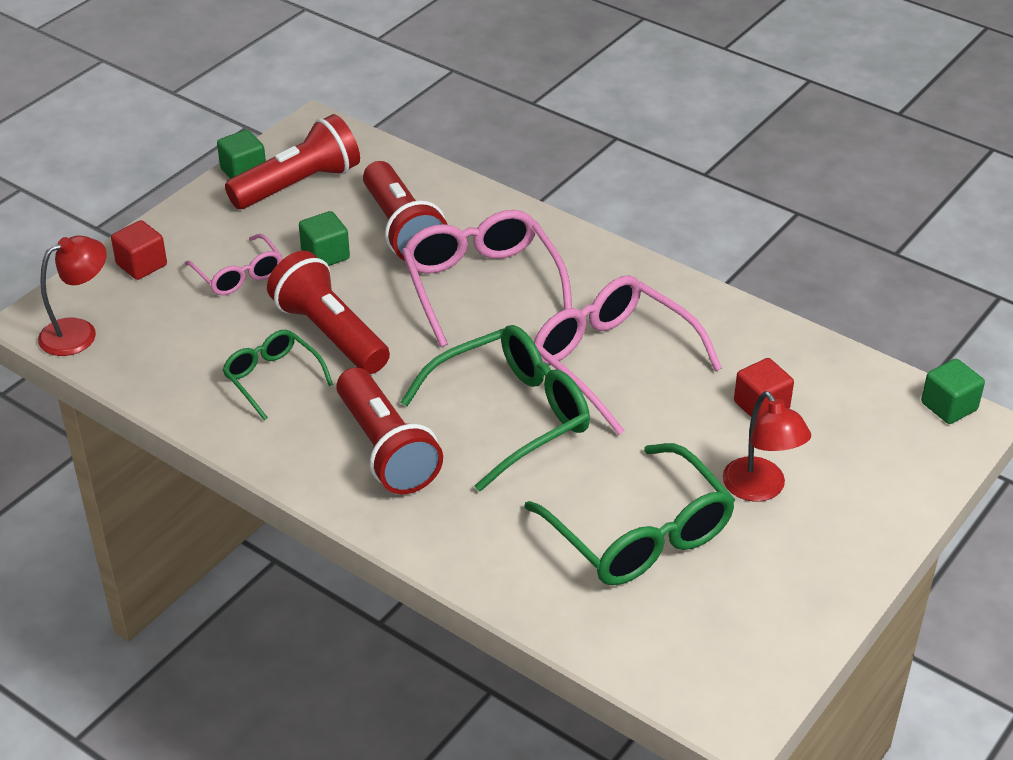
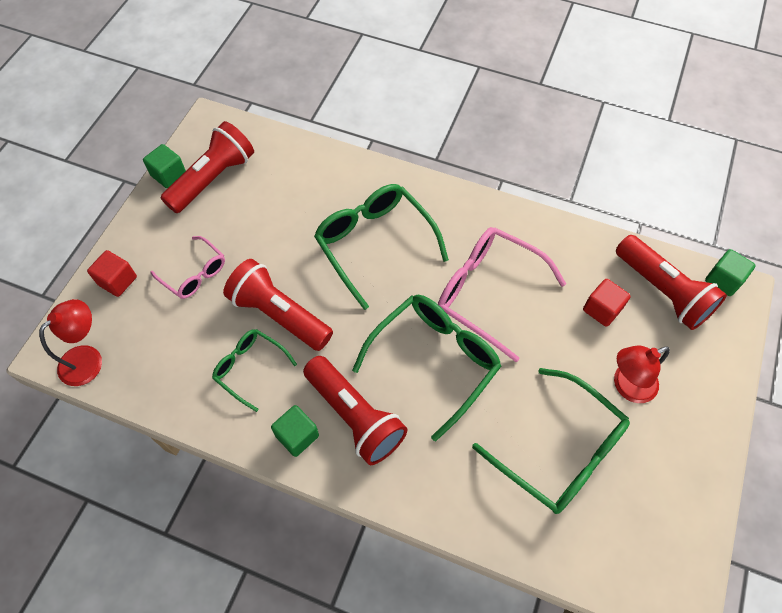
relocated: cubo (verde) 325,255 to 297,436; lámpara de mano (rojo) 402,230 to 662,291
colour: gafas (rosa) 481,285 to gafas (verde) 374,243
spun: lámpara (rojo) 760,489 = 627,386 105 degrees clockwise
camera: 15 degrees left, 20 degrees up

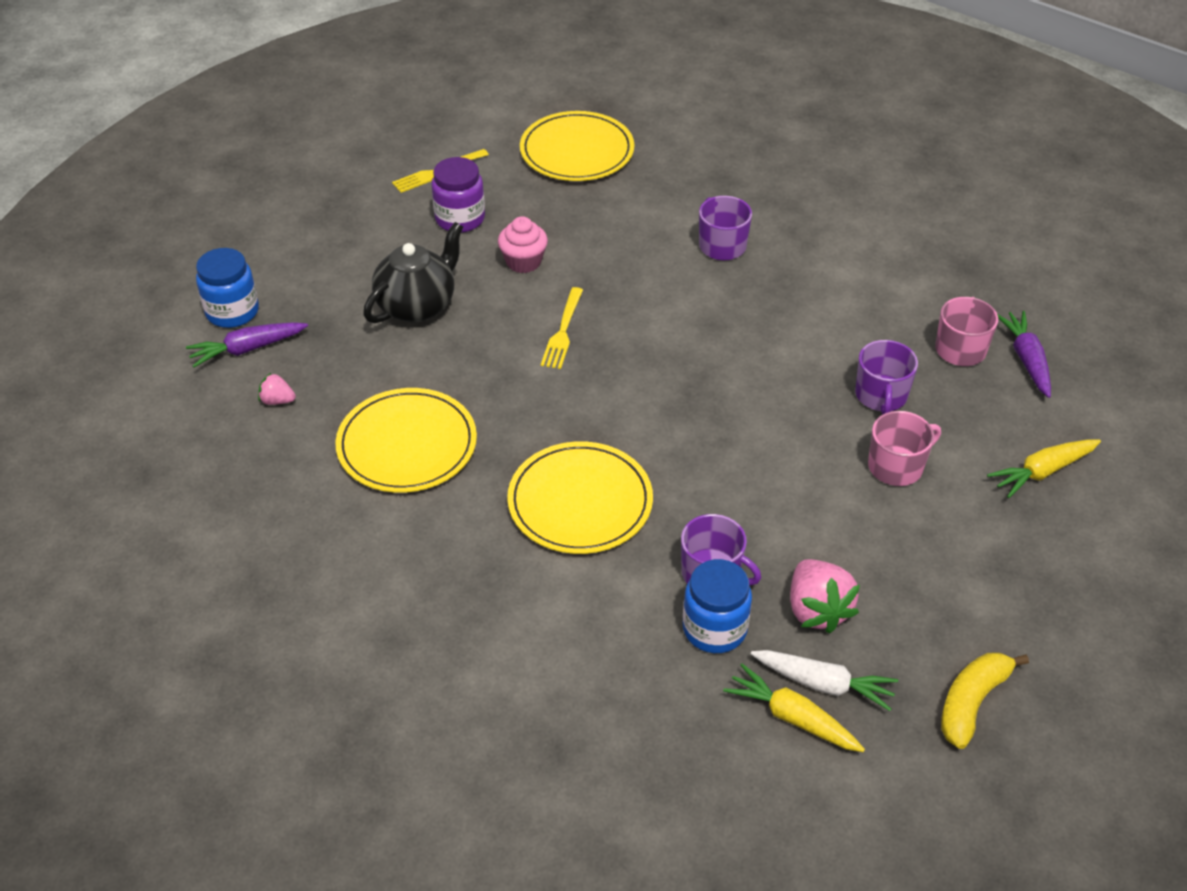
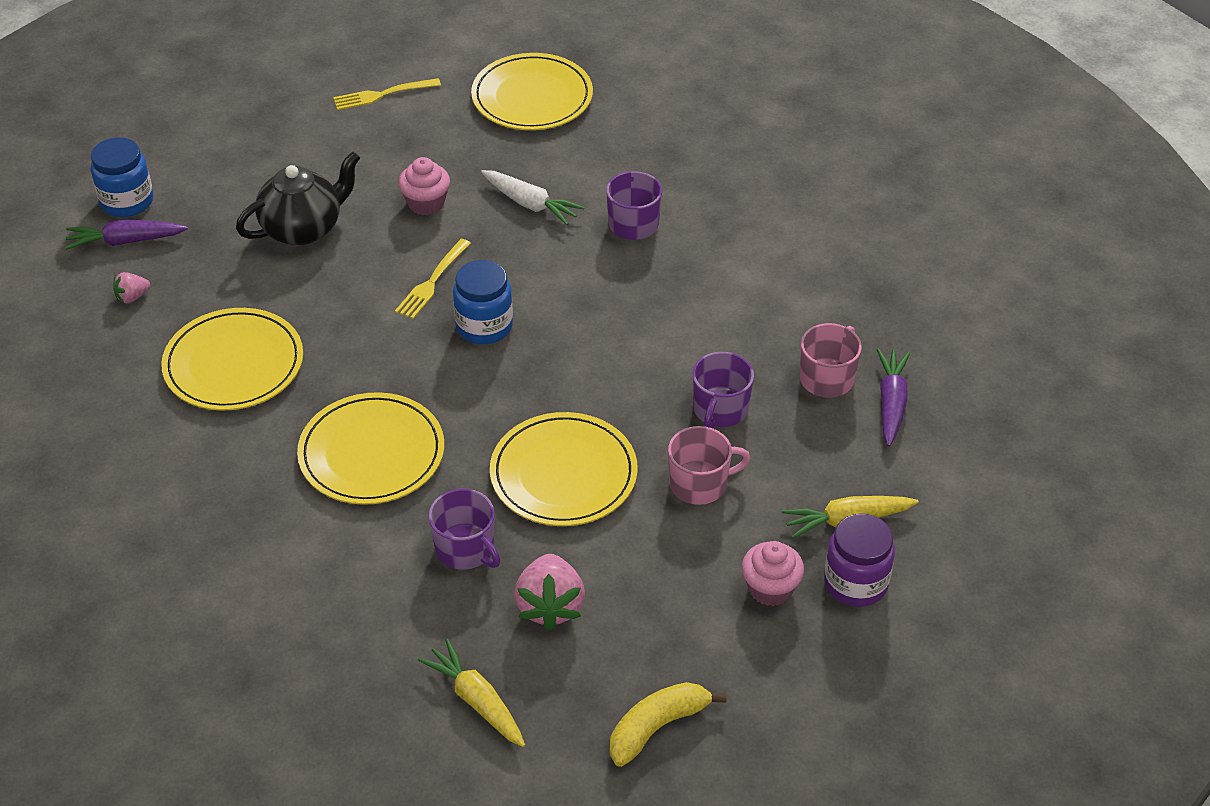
appeared: plato (amarillo) 563,474; magdalena (rosa) 770,588
relocated: tarro (morado) 460,219 to 855,583; tarro (azul) 714,629 to 484,326; zanahoria (blanco) 823,684 to 530,204
spun: fresa (rosa) 277,401 = 132,297 60 degrees counterclockwise
camera: 15 degrees right, 0 degrees up

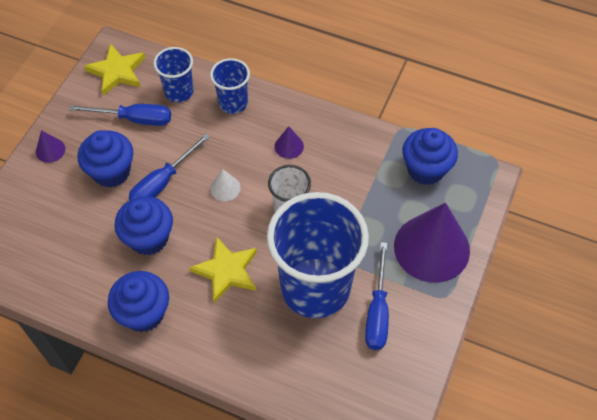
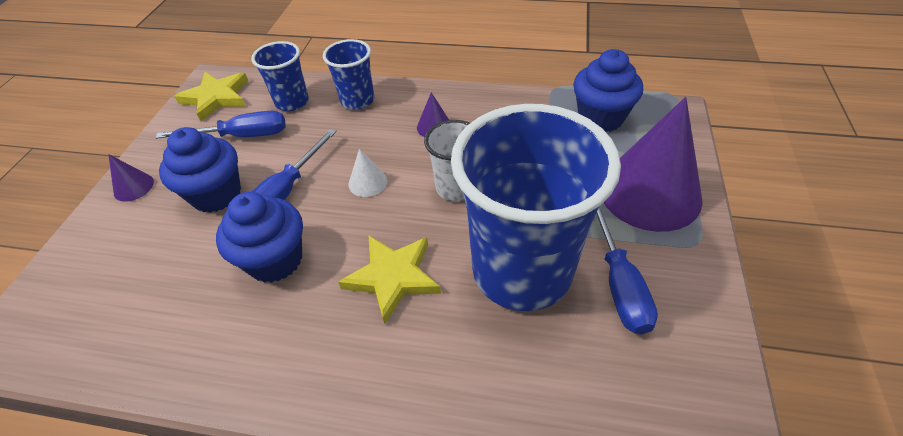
missing: magdalena (azul) 144,313
camera: 10 degrees left, 10 degrees down

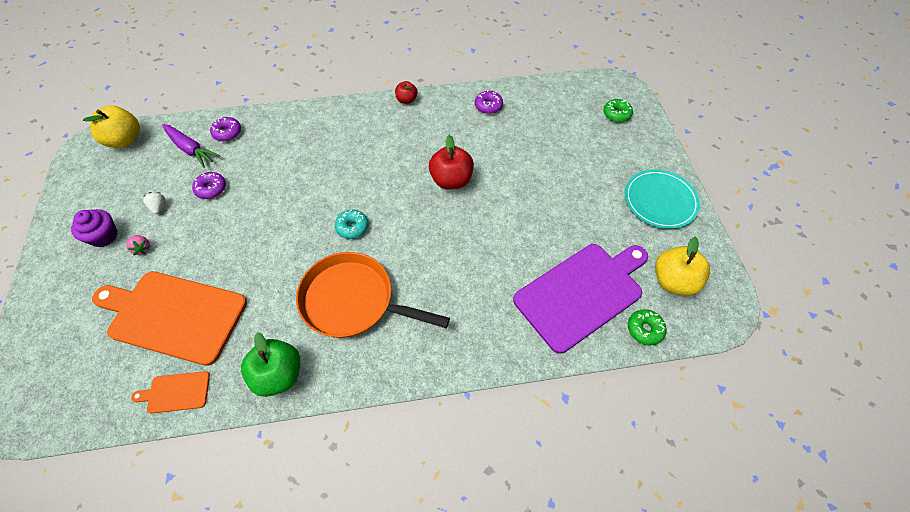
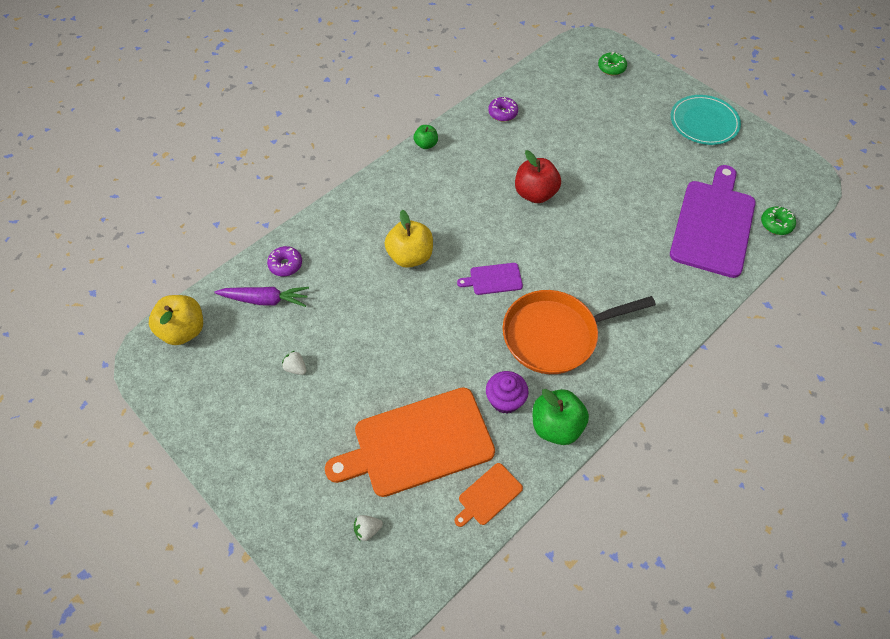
missing: fresa (rosa) 142,248; rosquilla (morado) 211,189
appeared: fresa (blanco) 367,530
relocated: magdalena (morado) 104,236 to 505,400; manzana (amarillo) 673,281 to 410,256
exchanged: rosquilla (turquesa) 352,227 to tabla de cortar (morado) 493,279
colour: manzana (rojo) 406,100 to manzana (verde) 426,144
camera: 35 degrees left, 0 degrees up

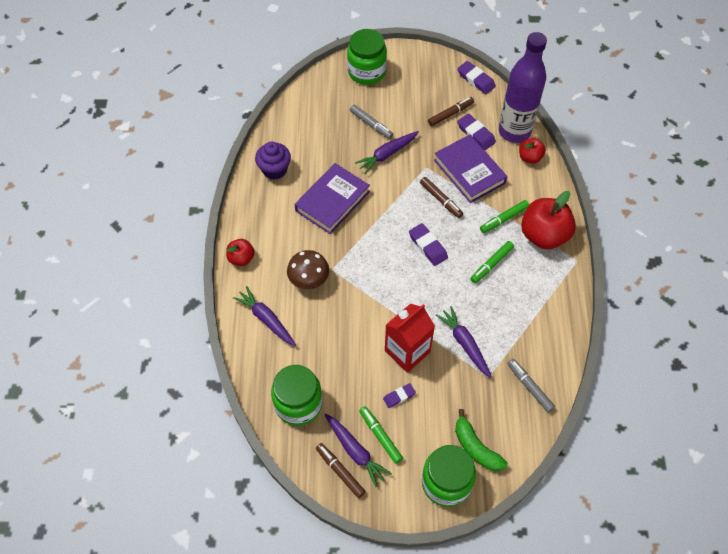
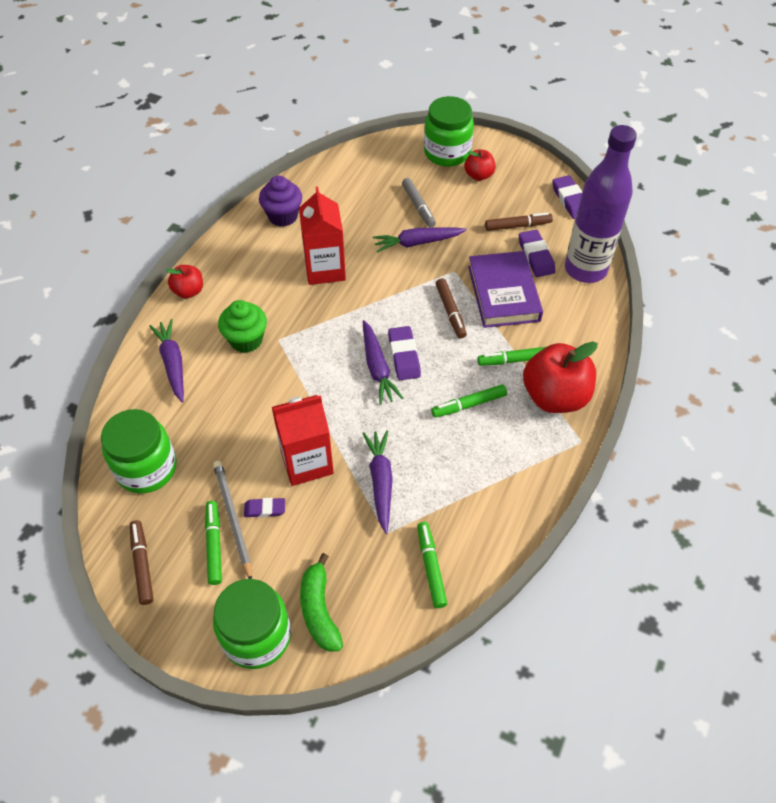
appeared: lápiz (gris) 233,518
relocated: zanahoria (morado) 355,451 to 377,368; manzana (rojo) 529,157 to 478,175
exchanged: seta (marrón) 309,279 to magdalena (verde) 246,340; libro (morado) 332,201 to cartón de leche (rojo) 325,269
colour: rotulador (gris) 529,387 to rotulador (verde) 431,567
camera: 25 degrees right, 5 degrees down

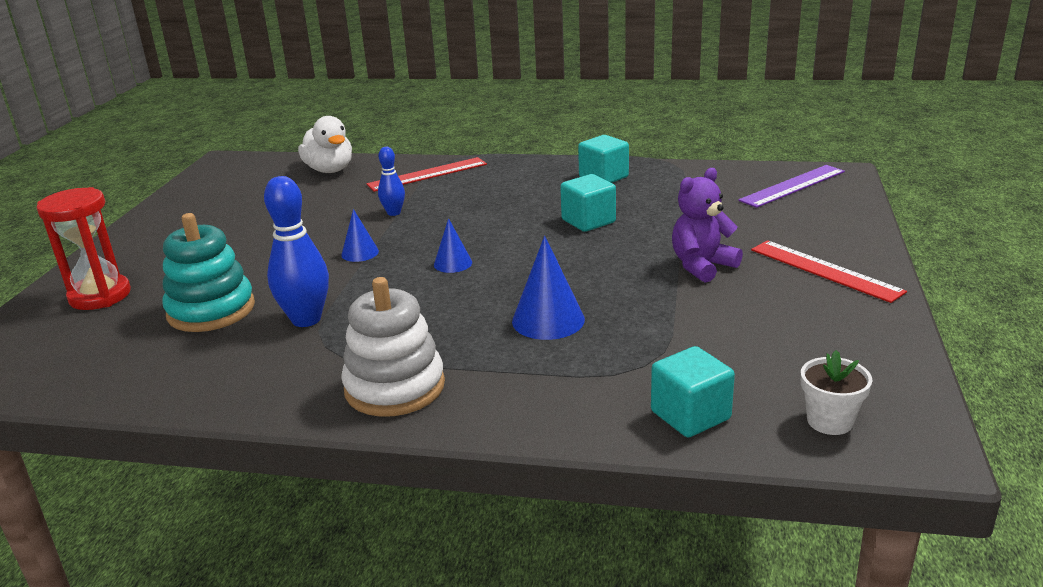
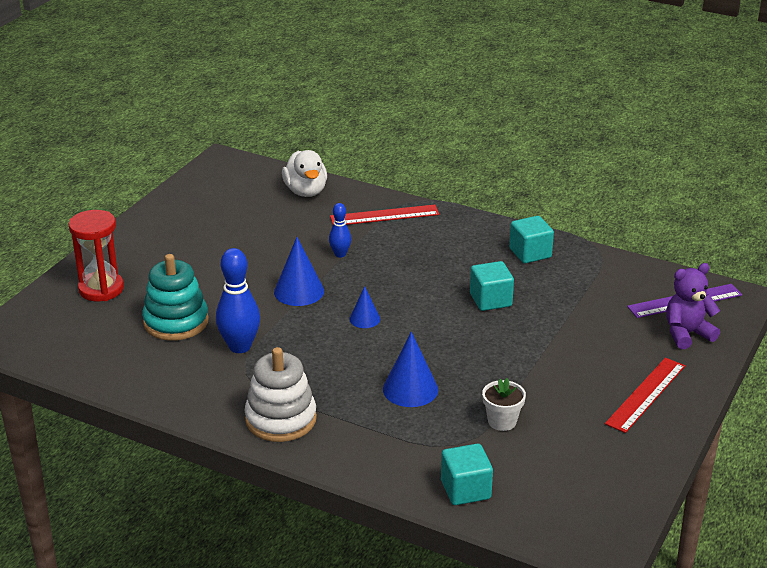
relocated: osito (morado) 702,266 to 687,334; maceta (blanco) 829,421 to 502,421
spun: regla (rojo) 825,270 = 646,394 60 degrees clockwise
size: cono (azul) 360,253 = 299,291 x1.67
camera: 15 degrees right, 5 degrees up

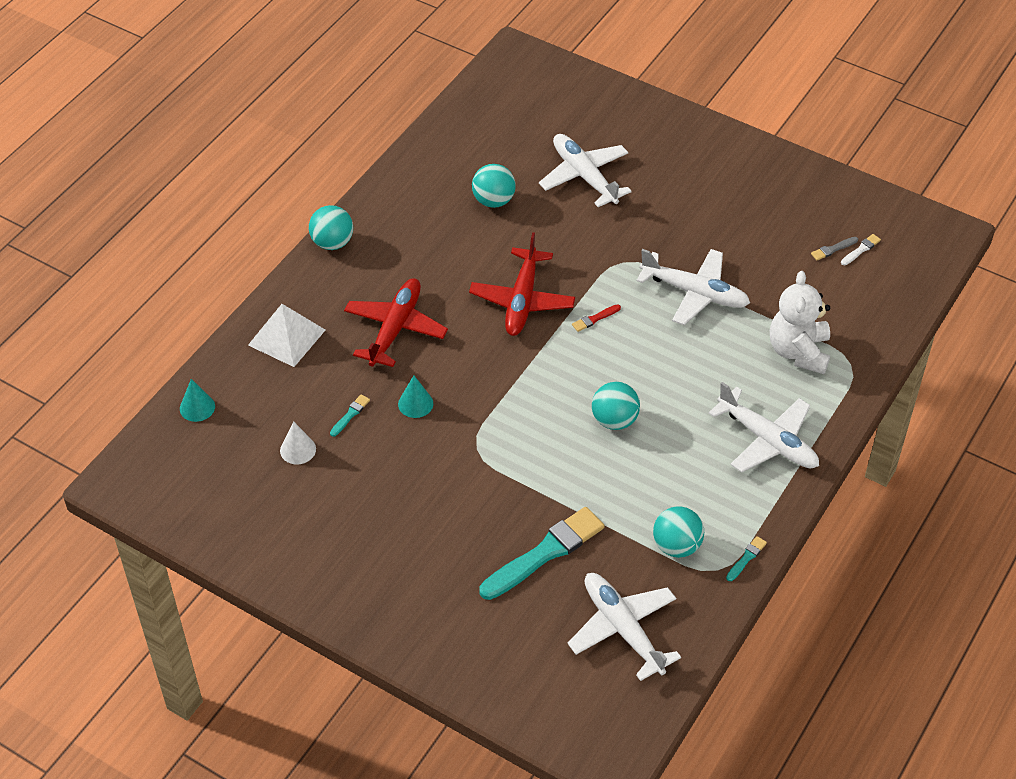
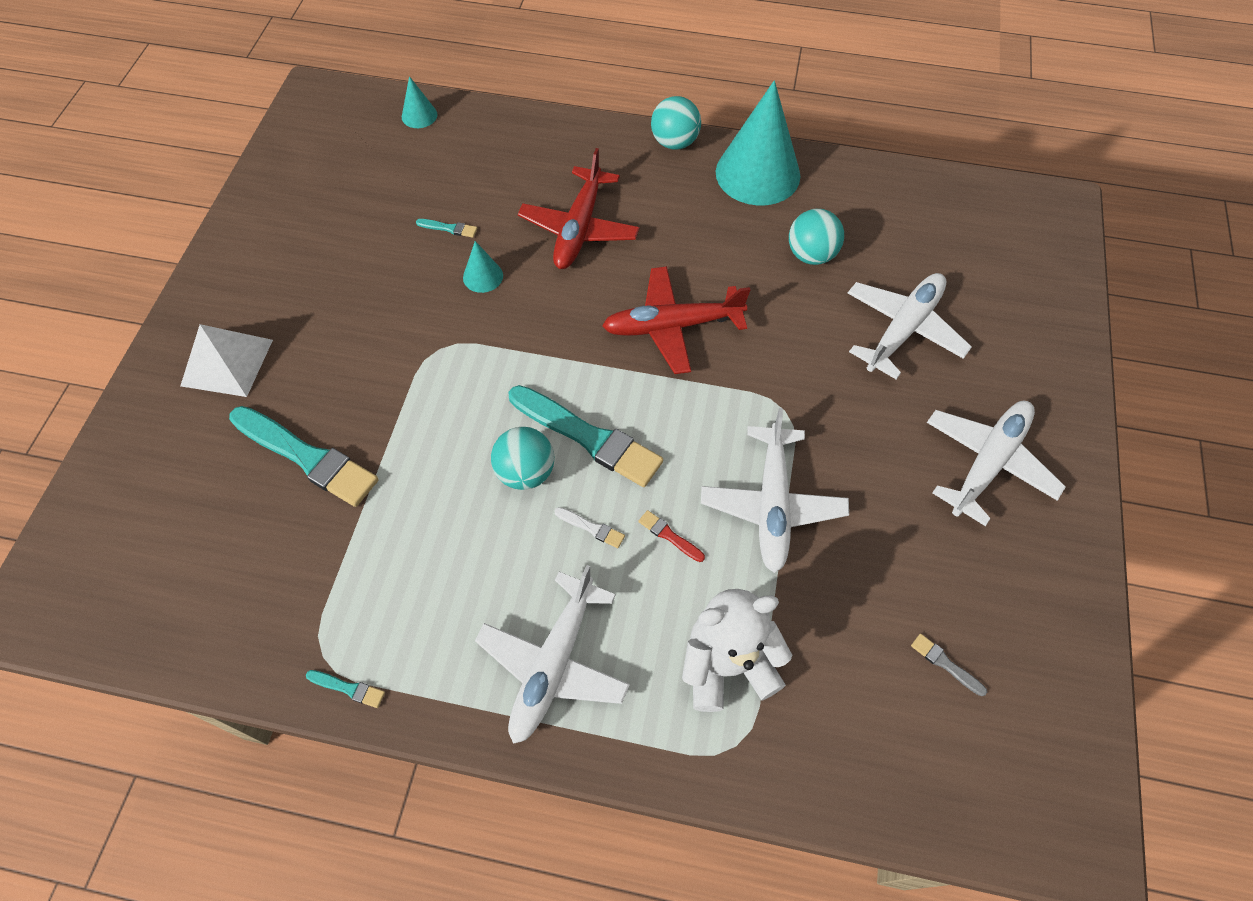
missing: cono (blanco) 298,449; pelota (turquesa) 676,546
appeared: pincel (turquesa) 588,437; cono (turquesa) 757,173
relocated: pirámide (blanco) 286,337 to 227,362; avión (blanco) 623,629 to 987,463; pincel (rojo) 595,319 to 669,536; pincel (blanco) 861,250 to 591,528
spun: avión (rojo) 395,329 = 579,228 105 degrees clockwise
camera: 70 degrees right, 10 degrees up

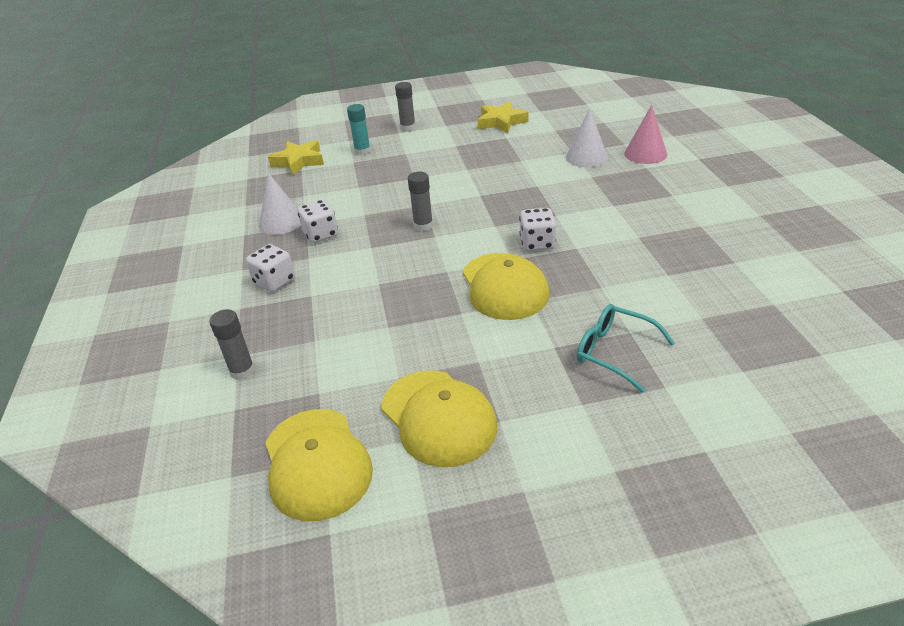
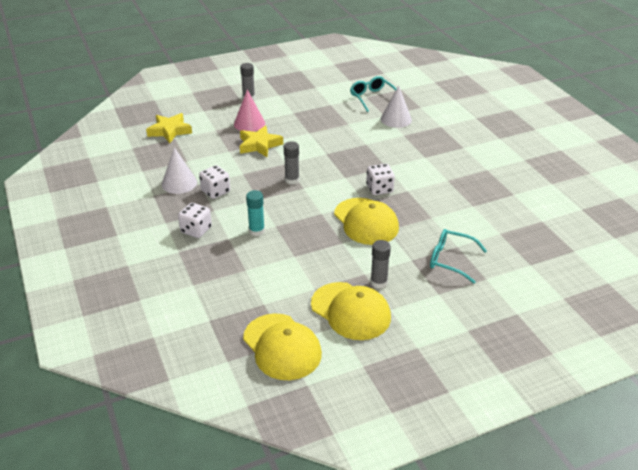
appeared: gafas (turquesa) 372,98
relocated: barra de pegamento (gris) 242,371 to 379,282; barra de pegamento (turquesa) 362,151 to 256,231; estrella (amarillo) 501,122 to 259,145; cono (rosa) 645,154 to 249,123
camera: 15 degrees left, 0 degrees up

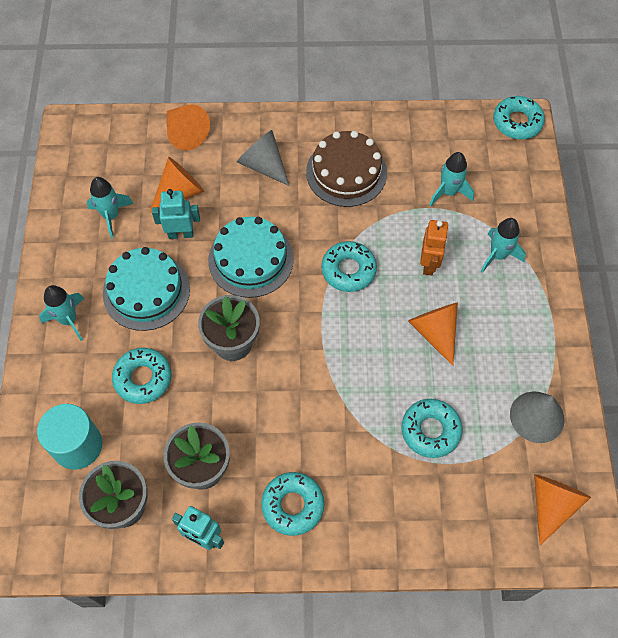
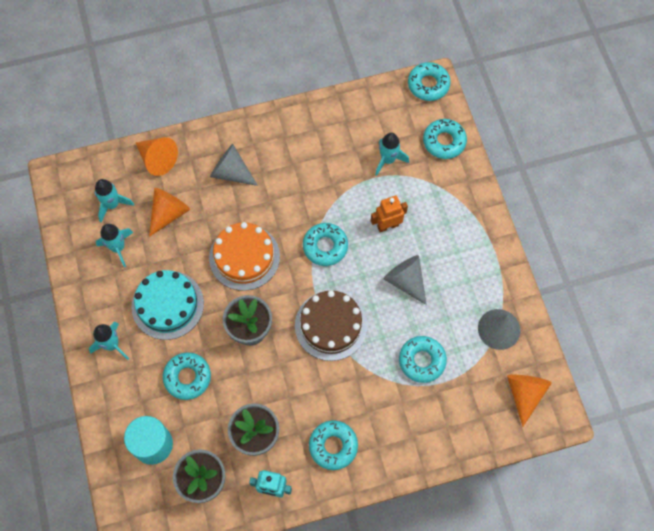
missing: robot (turquesa) 181,234
appeared: rosquilla (turquesa) 444,141
relocated: tarta (marrón) 346,172 to 331,325; cohete (turquesa) 498,255 to 112,205
colour: tarta (turquesa) 251,259 to tarta (naranja) 244,257; cono (naranja) 435,332 to cono (gris) 406,281
spun: robot (naranja) 429,264 = 387,225 105 degrees counterclockwise
camera: 15 degrees left, 5 degrees up

